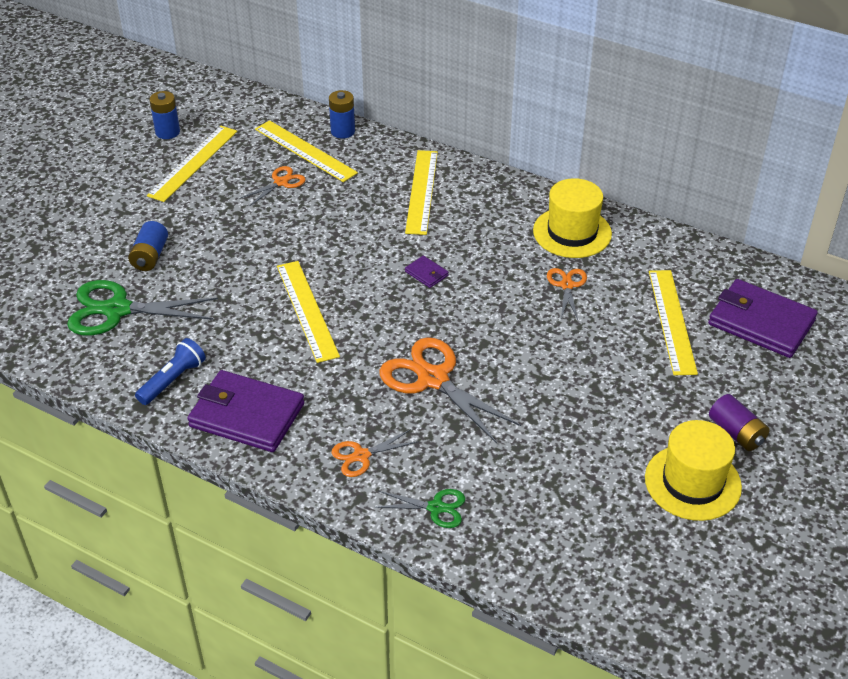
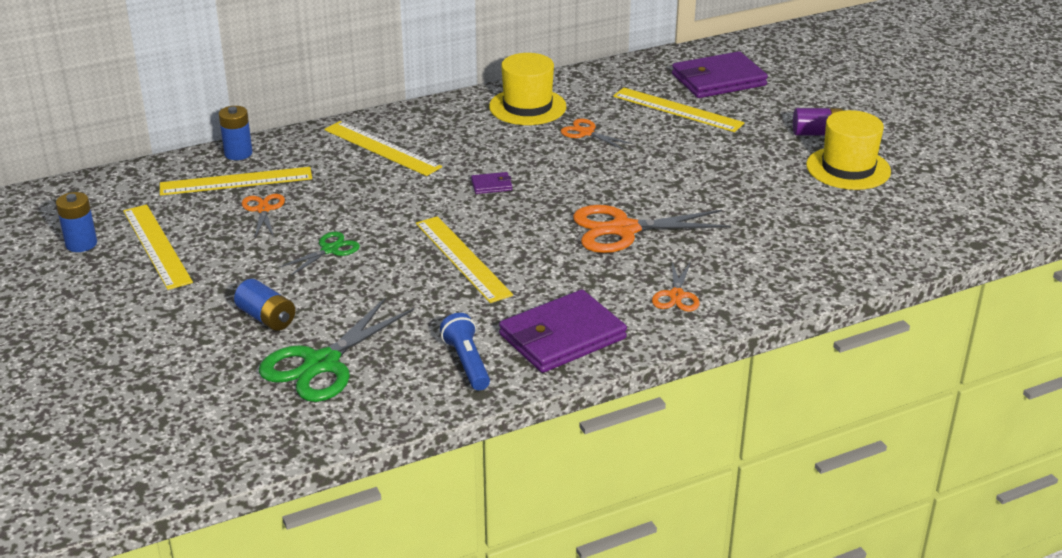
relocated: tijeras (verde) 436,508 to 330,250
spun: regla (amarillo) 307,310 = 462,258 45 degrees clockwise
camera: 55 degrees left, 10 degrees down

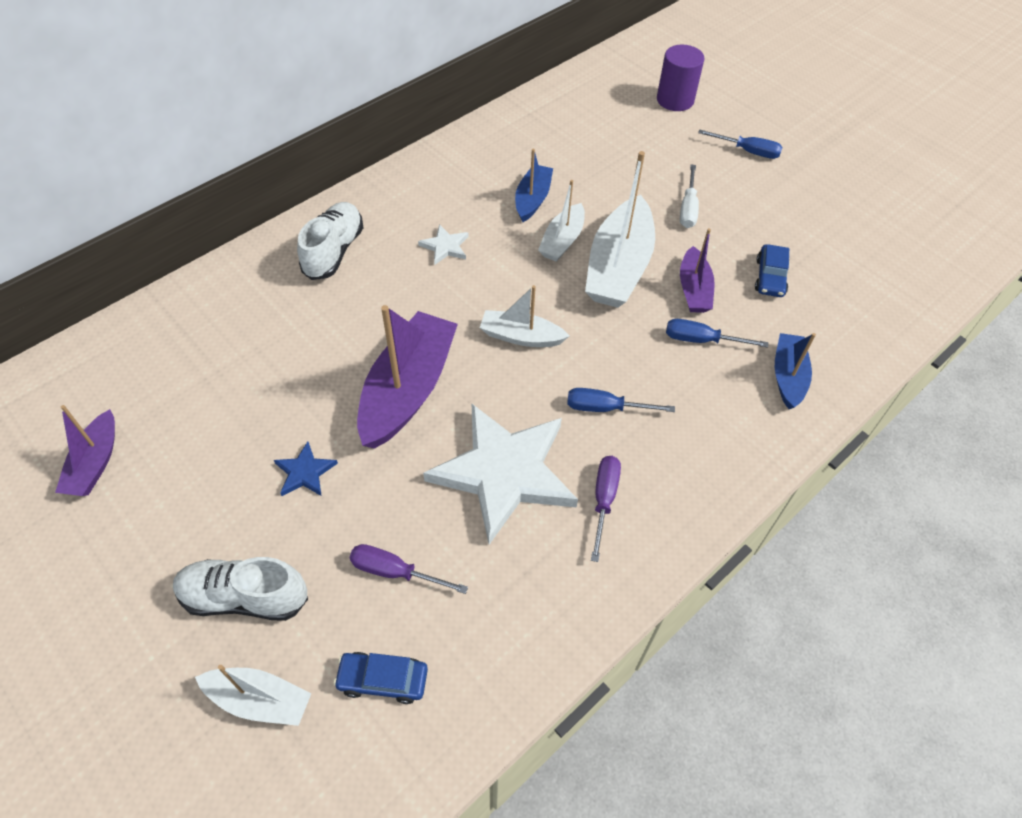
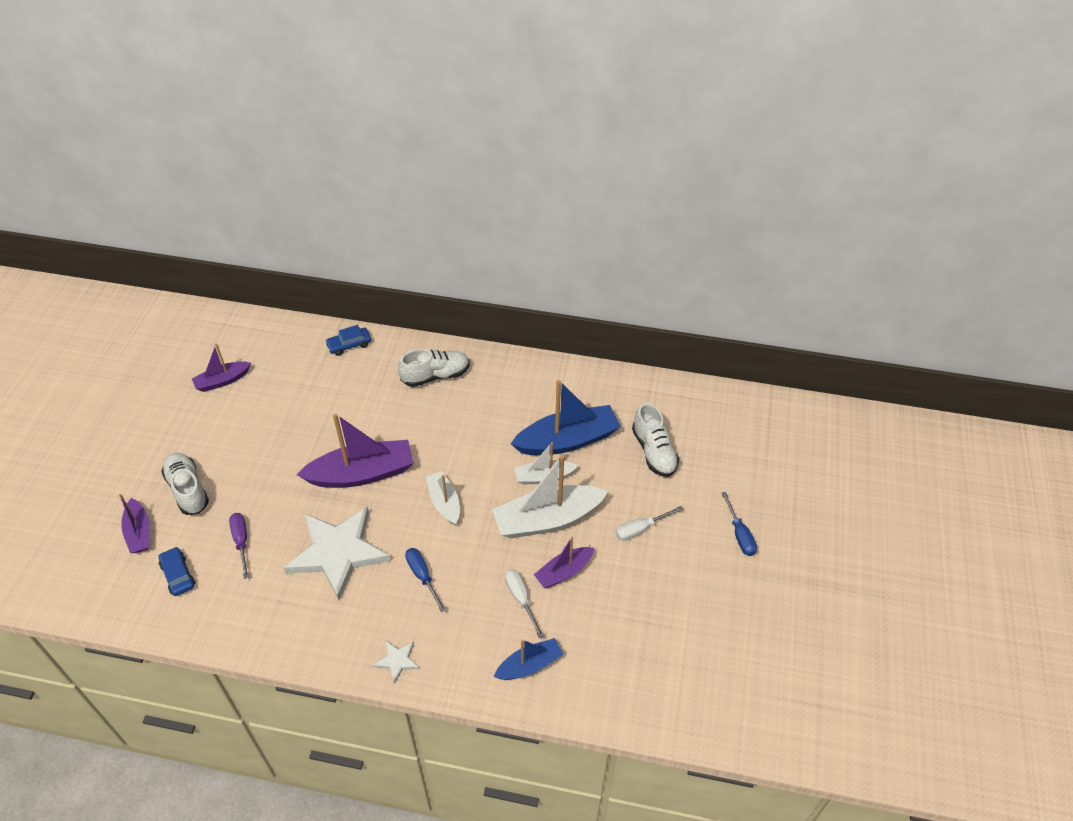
missing: estrella (azul) 305,472; destornillador (morado) 603,500; cilindro (morado) 675,100
appeared: zapato (blanco) 654,451
relocated: estrella (blanco) 445,246 to 397,661; coche (azul) 770,277 to 349,345
colour: barco (blanco) 259,700 to barco (morado) 139,532; destornillador (azul) 701,340 to destornillador (blanco) 521,599
size: barco (azul) 532,199 = 567,440 x1.79
camera: 55 degrees right, 5 degrees down

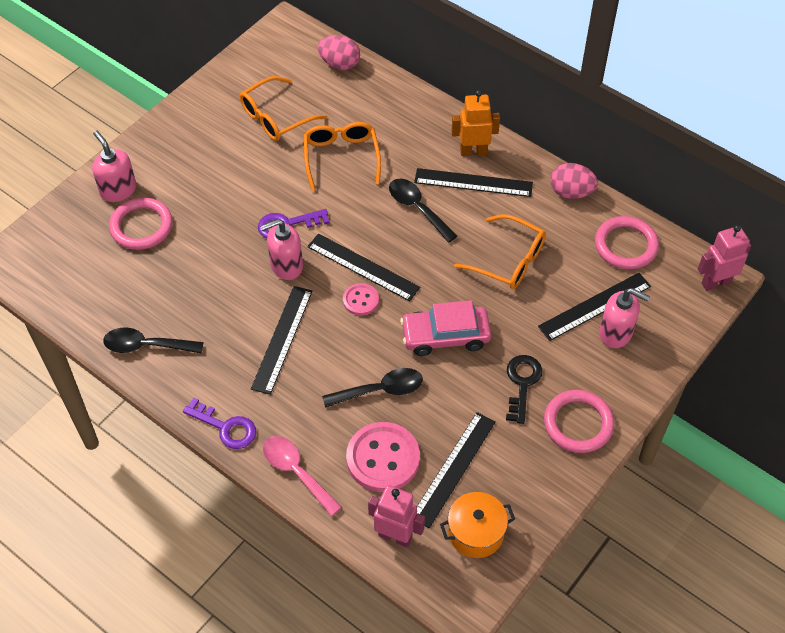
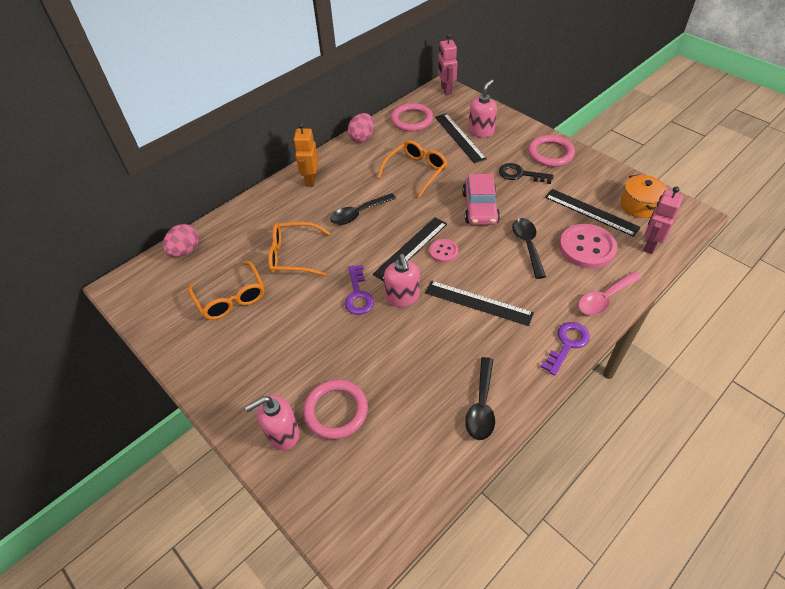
missing: regla (negro) 473,182
camera: 80 degrees left, 5 degrees down

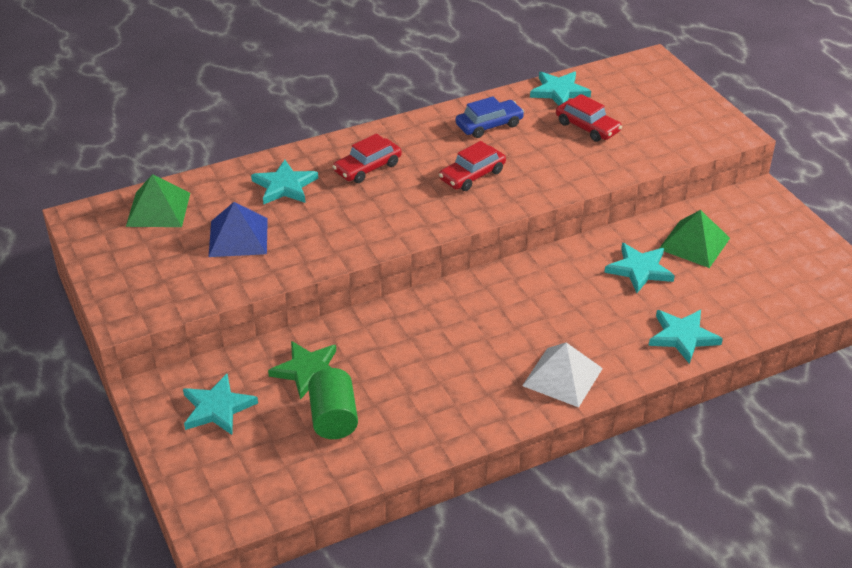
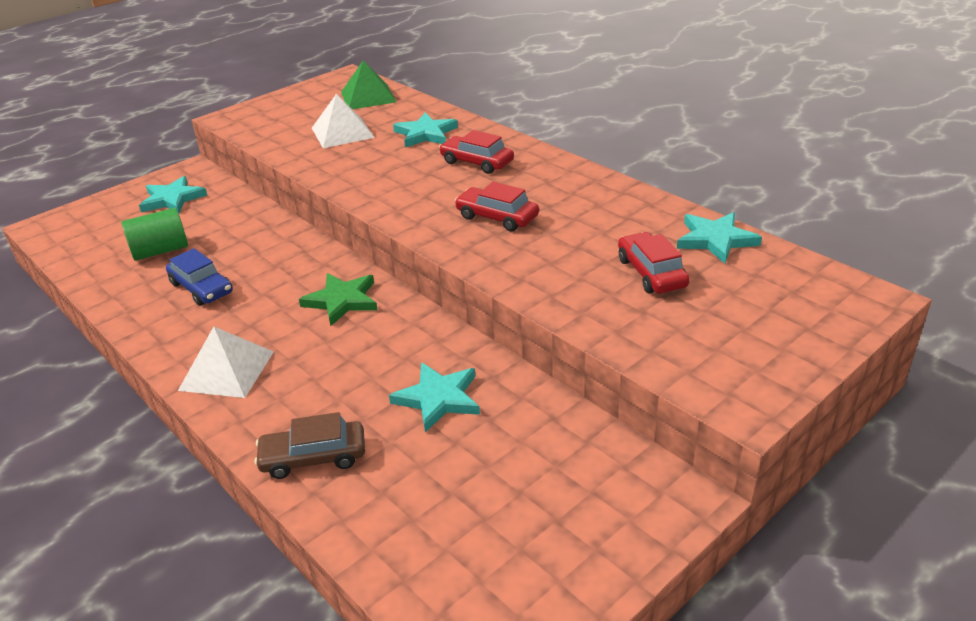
missing: pirámide (verde) 694,243
relocated: estrella (verde) 308,371 to 342,301; coche (azul) 489,125 to 201,288
exchanged: estrella (turquesa) 683,337 to coche (marrón) 313,457
colour: pirámide (azul) 238,237 to pirámide (blanco) 342,132
spun: coche (rojo) 587,127 = 651,273 135 degrees clockwise
camera: 75 degrees right, 5 degrees down

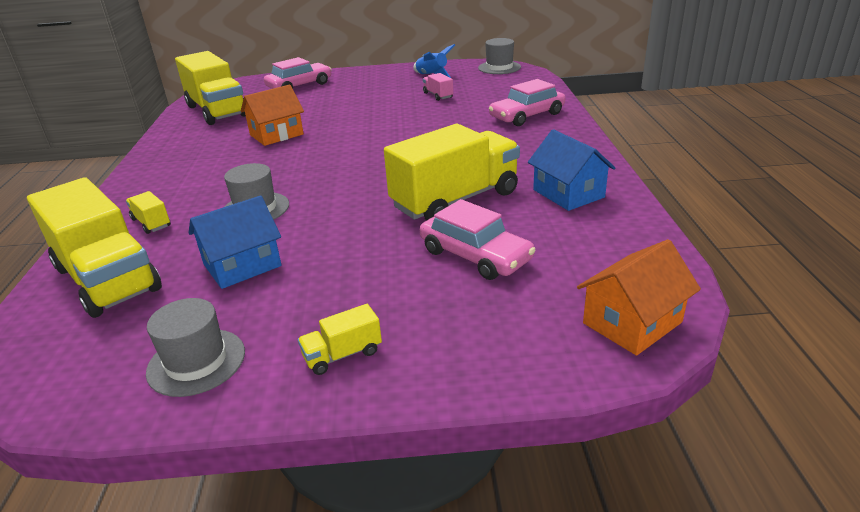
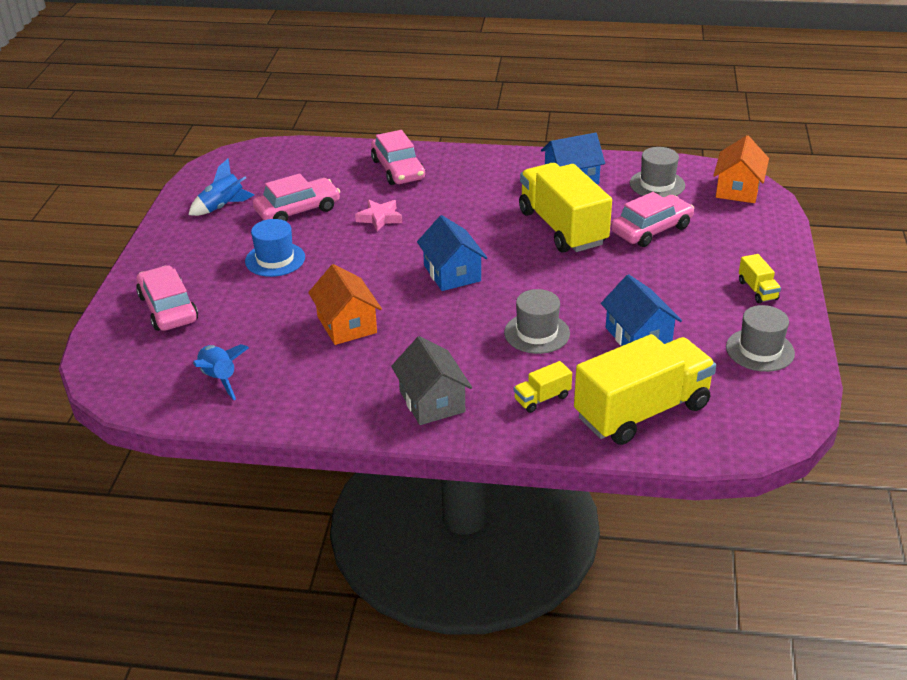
appeared: sombrero (azul) 275,259; estrella (rosa) 379,218; casa (gris) 432,401; casa (azul) 452,273
relocated: sombrero (gris) 499,67 to 657,184
exchanged: camión (amarillo) 217,111 to cohete (azul) 219,378; camión (rosa) 438,95 to coche (rosa) 297,210
spun: casa (naranja) 632,323 = 738,189 45 degrees clockwise
camera: 80 degrees left, 5 degrees up

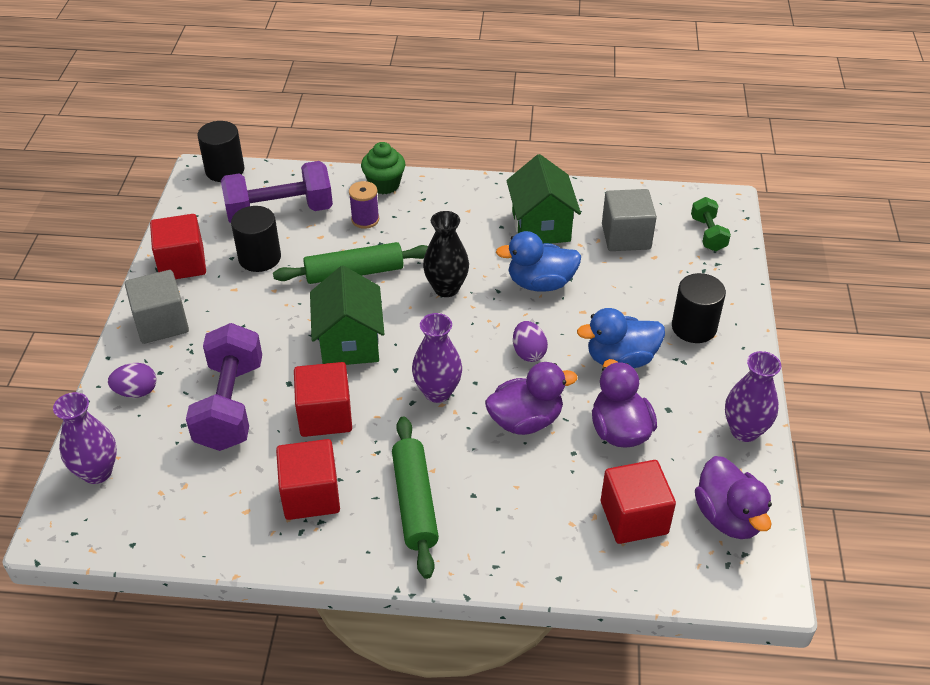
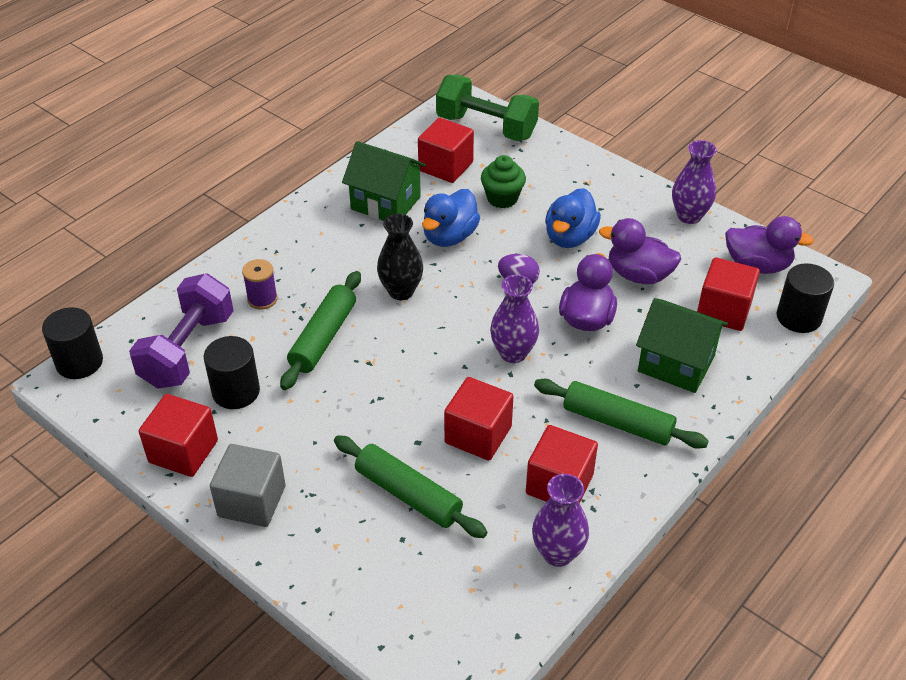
missing: huevo (morado) 136,392
relocated: florero (morado) 97,472 to 557,553; casa (verde) 349,342 to 676,364; magdalena (verde) 384,185 to 502,198; cilindro (negro) 694,327 to 798,317
exchanged: mancuerna (morado) 230,405 to rodillo (verde) 408,494
colour: cubo (gris) 626,237 to cubo (rojo) 446,166
size: mancuerna (verde) 708,234 = 486,127 x1.90
camera: 55 degrees left, 0 degrees up

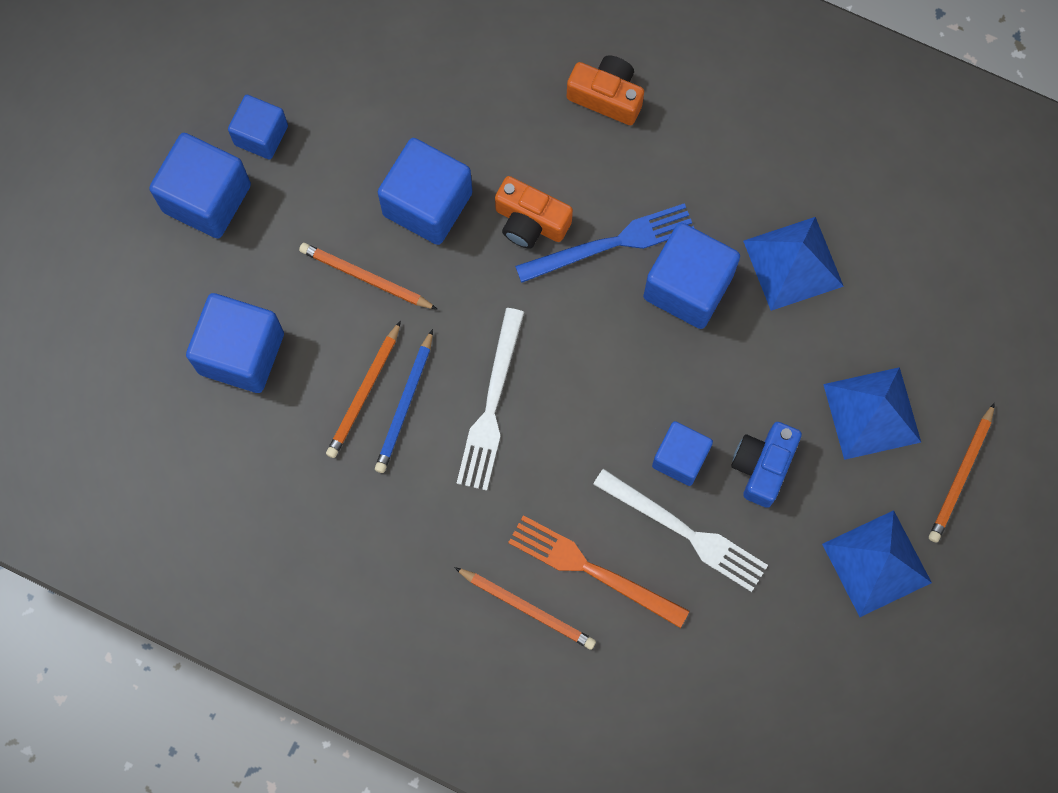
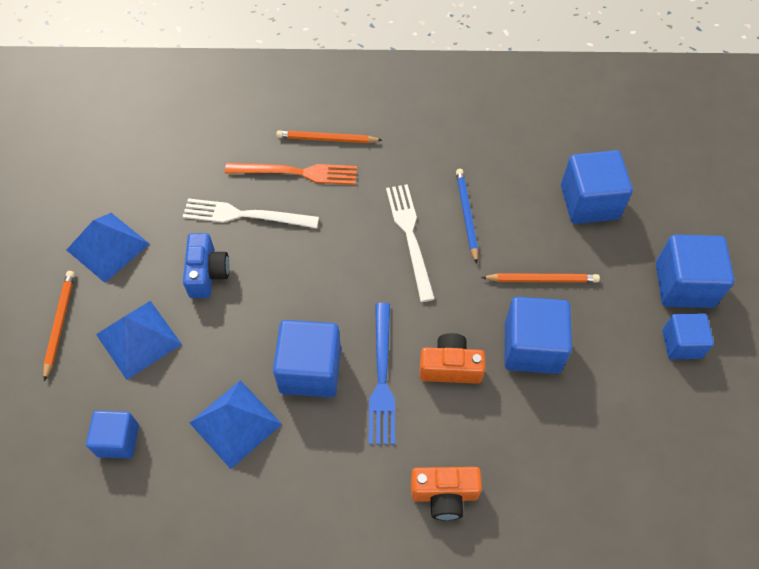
missing: lápiz (naranja) 364,392
relocated: cubo (azul) 680,458 to 118,440
spun: tenedor (azul) 611,243 = 382,377 45 degrees counterclockwise
camera: 155 degrees right, 15 degrees down

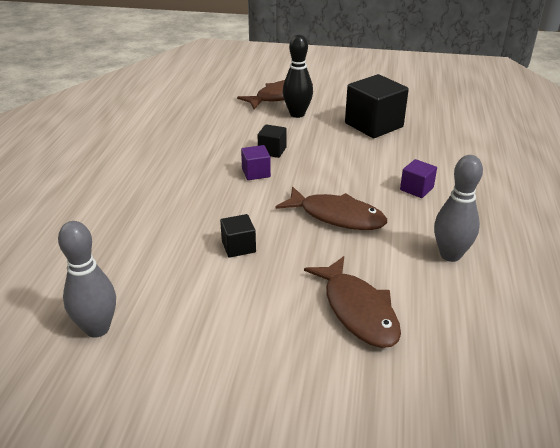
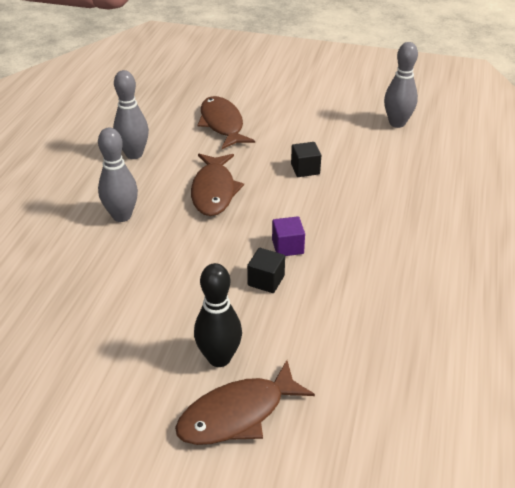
missing: cubo (negro) 374,125
exchanged: cubo (morado) 416,189 to bolo (gris) 122,216
spun: pez (marrón) 337,216 = 214,191 120 degrees counterclockwise
camera: 175 degrees left, 5 degrees up

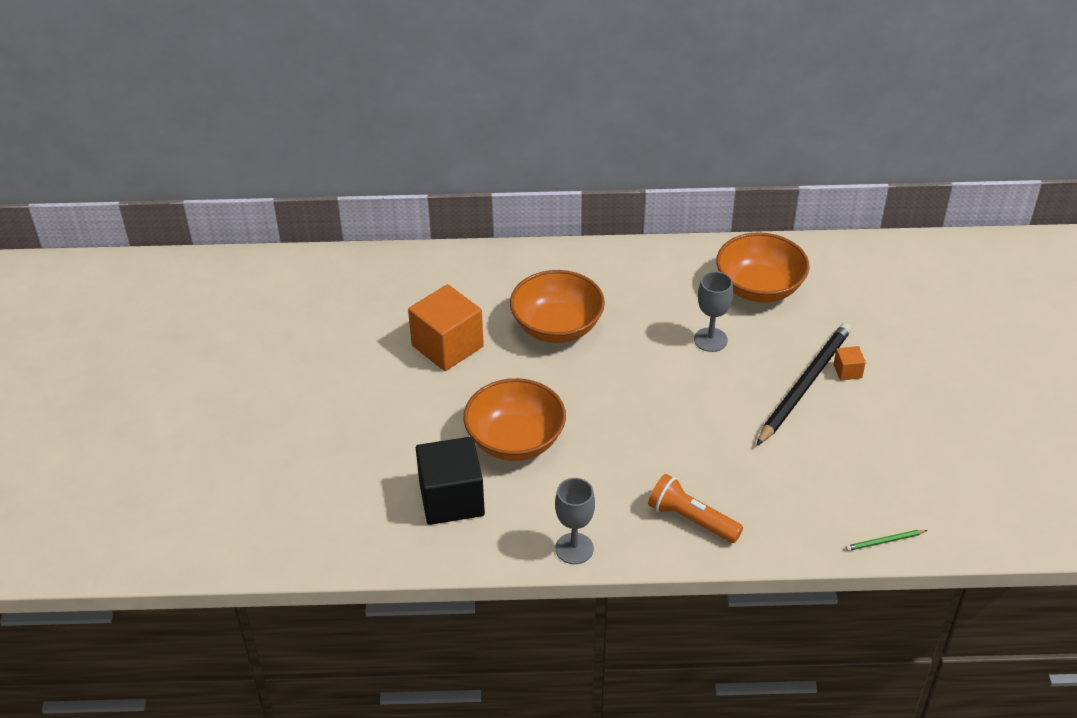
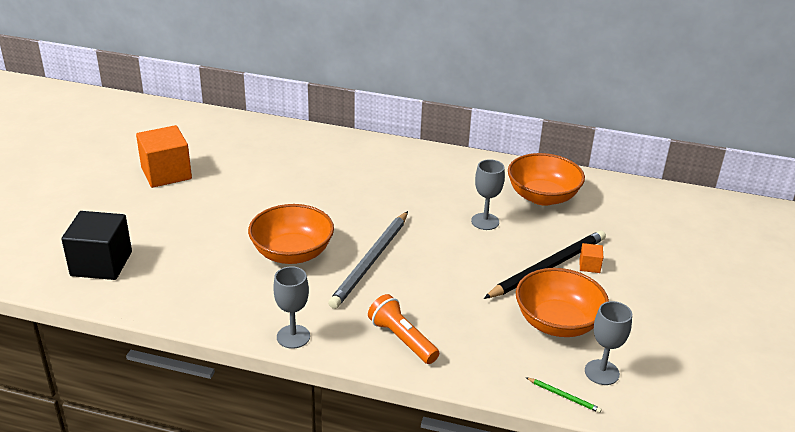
appeared: lápiz (gris) 371,261; copa (gris) 601,372
relocated: cubo (naranja) 447,346 to 166,173; cubo (negro) 451,499 to 101,264; cuenco (naranja) 557,327 to 557,322
spun: lápiz (verde) 884,541 = 564,396 150 degrees counterclockwise
camera: 15 degrees right, 10 degrees down

